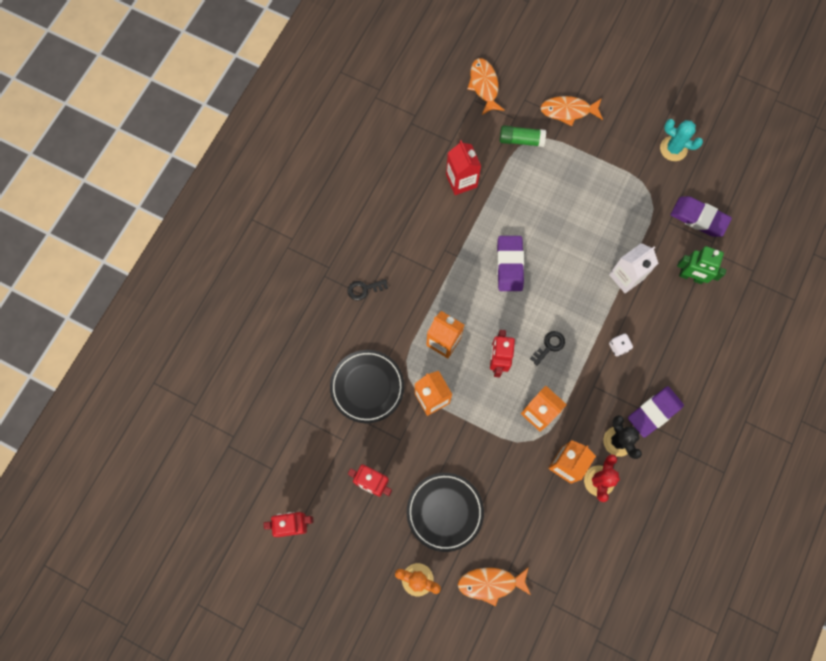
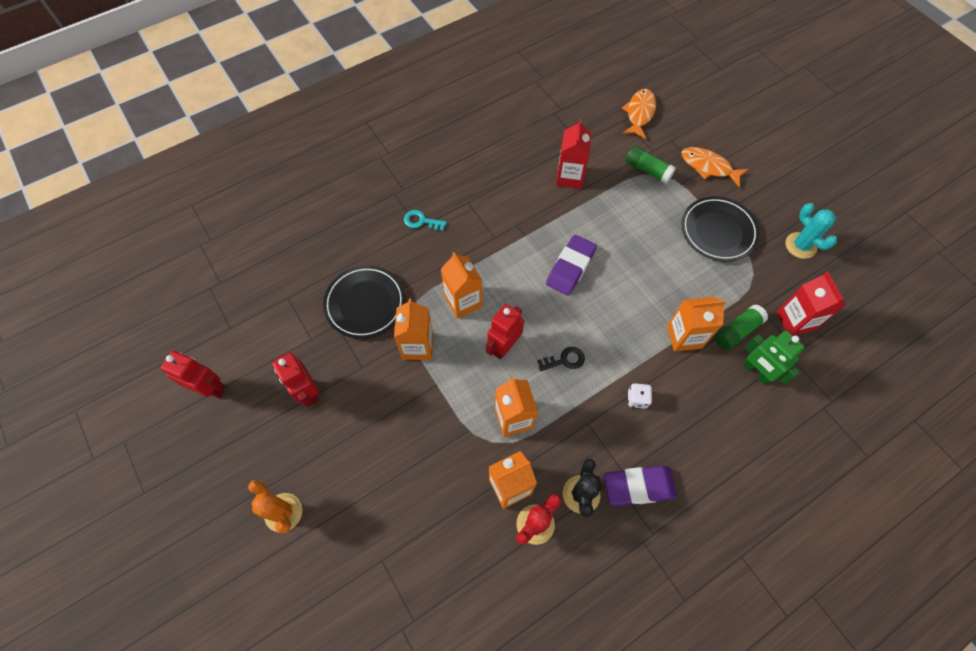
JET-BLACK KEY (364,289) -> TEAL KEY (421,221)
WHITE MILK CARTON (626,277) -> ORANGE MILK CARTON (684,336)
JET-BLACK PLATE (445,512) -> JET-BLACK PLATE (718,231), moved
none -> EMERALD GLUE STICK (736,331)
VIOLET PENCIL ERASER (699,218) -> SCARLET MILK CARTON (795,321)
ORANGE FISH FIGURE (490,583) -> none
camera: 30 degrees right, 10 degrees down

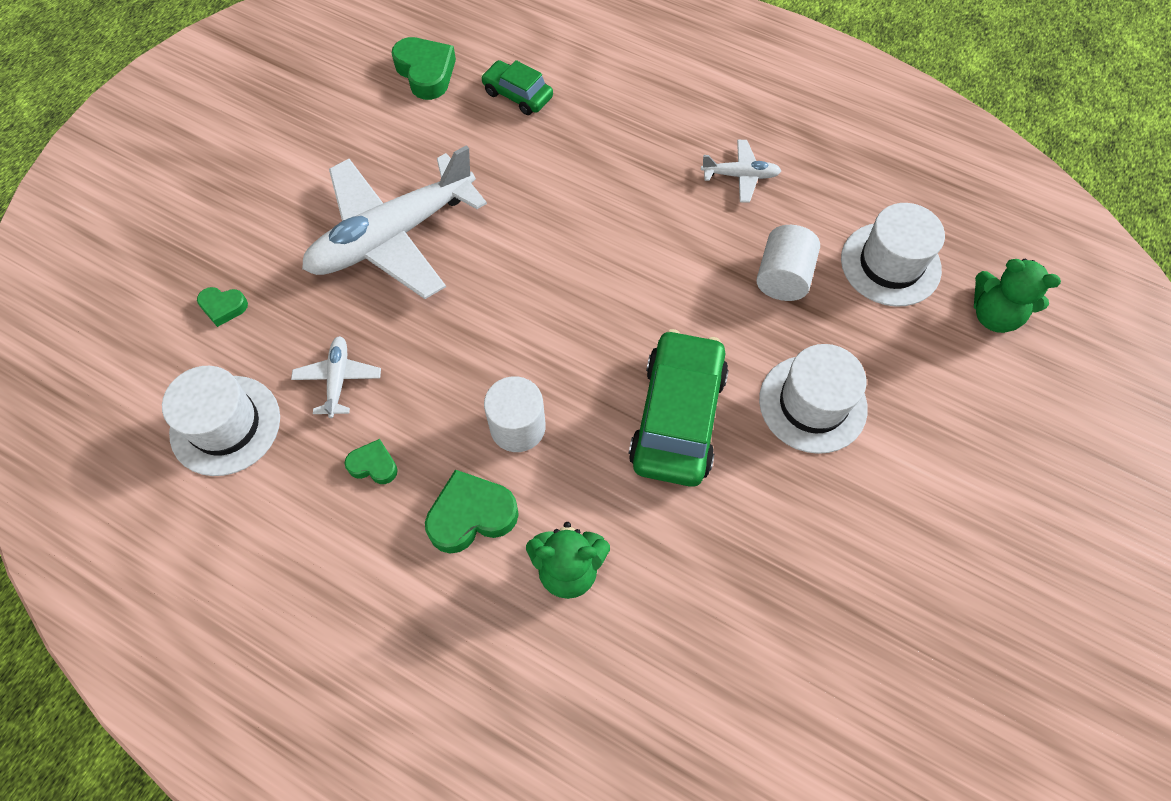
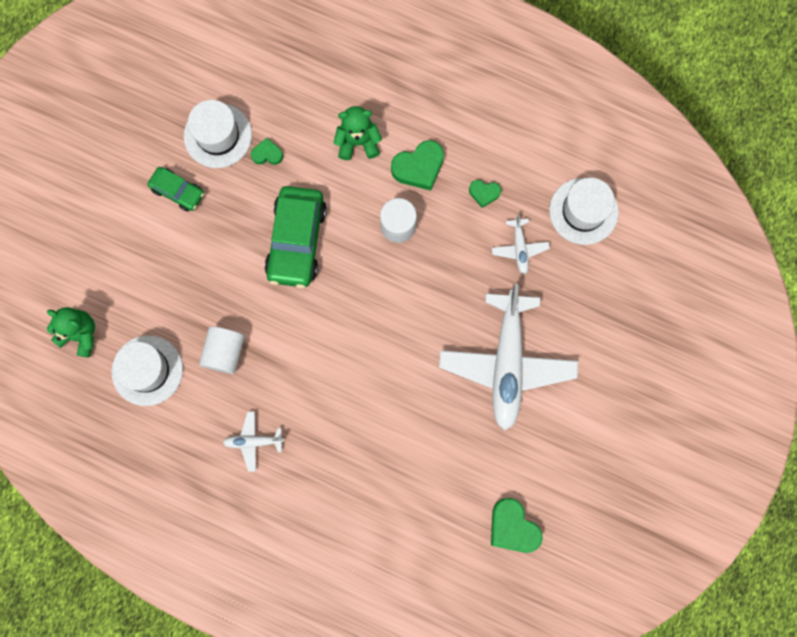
EMERALD CAR (517,95) -> EMERALD CAR (178,191), moved
WHITE HAT (812,404) -> WHITE HAT (218,135), moved
EMERALD LOVE HEART (223,307) -> EMERALD LOVE HEART (267,154), moved
WHITE AEROPLANE (392,236) -> WHITE AEROPLANE (507,363), 135 degrees clockwise
camera: 175 degrees right, 15 degrees up

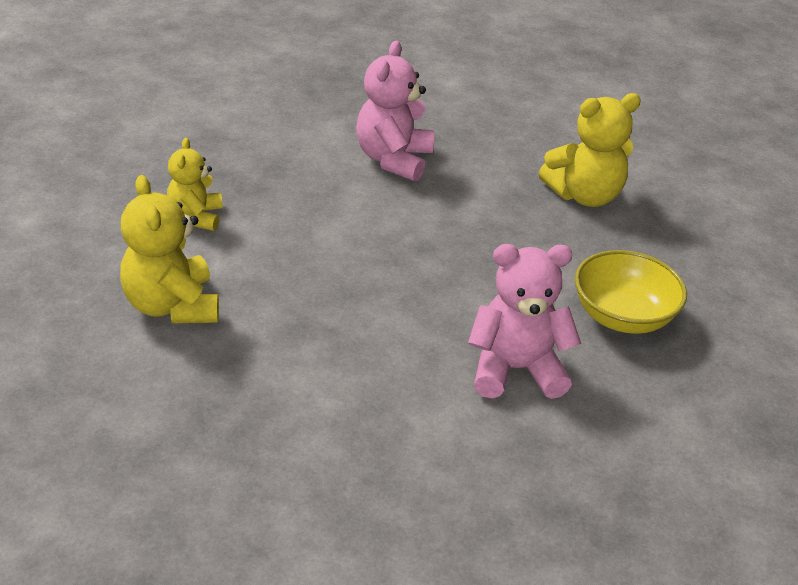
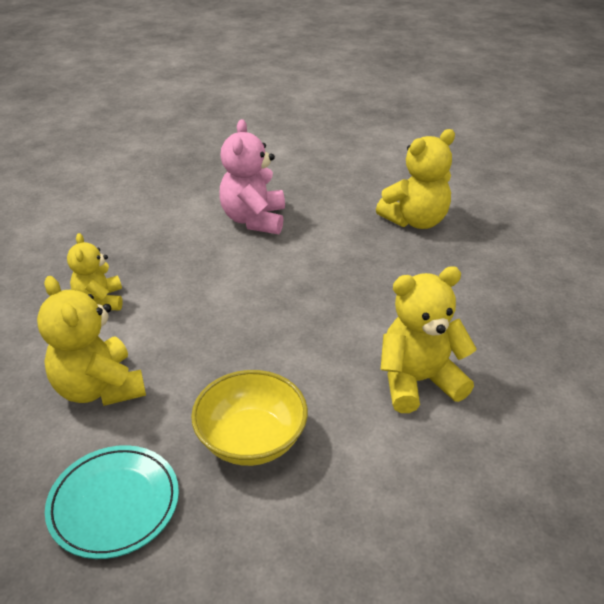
none -> TEAL PLATE (114,504)
YELLOW DEEP DISH (622,316) -> YELLOW DEEP DISH (251,439), moved
ROSY STUFFED BEAR (515,369) -> YELLOW STUFFED BEAR (418,381)
camera: 10 degrees left, 0 degrees up

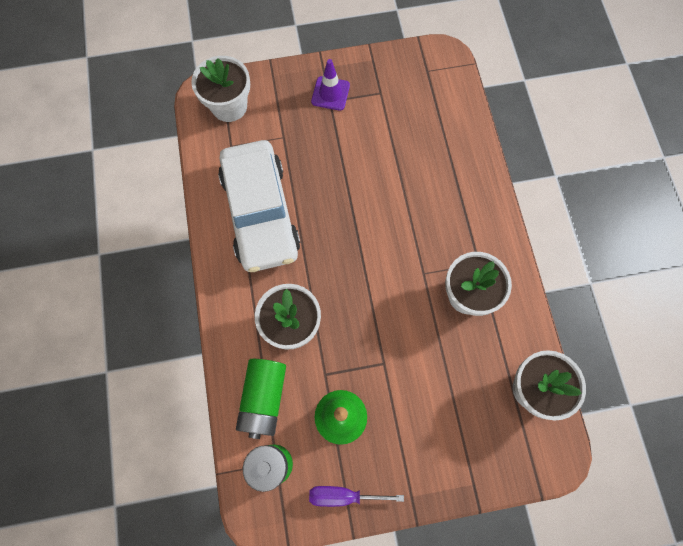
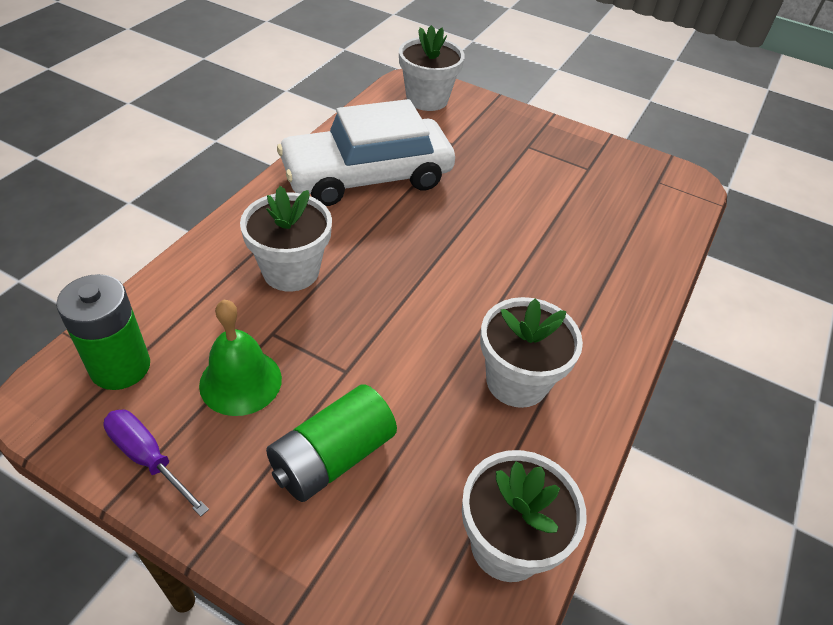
EMERALD POWER CELL (263,399) -> EMERALD POWER CELL (332,457), moved
WHITE CAR (260,213) -> WHITE CAR (367,176), 45 degrees clockwise
VIOLET SAFETY CONE (330,93) -> none
camera: 35 degrees right, 25 degrees down

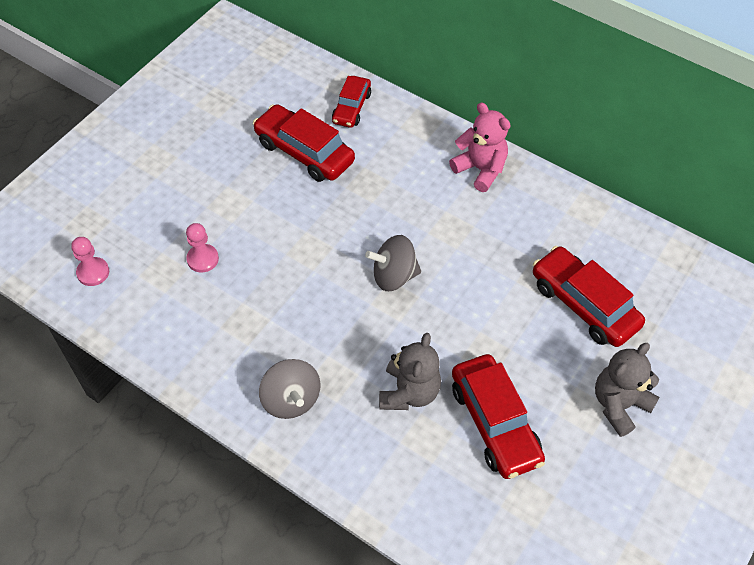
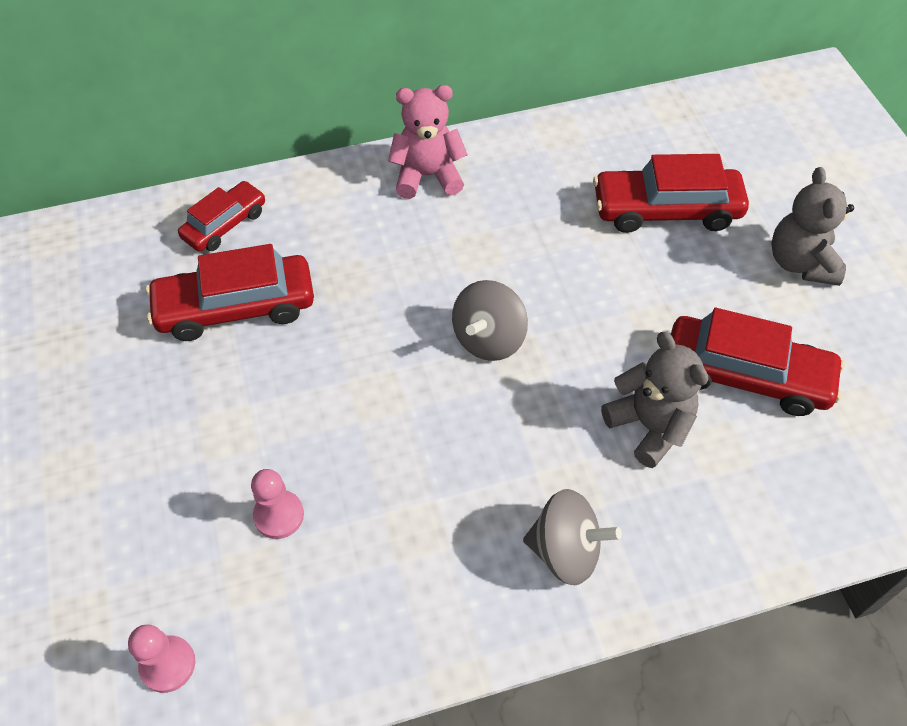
SCARLET CAR (351,108) -> SCARLET CAR (225,224), 105 degrees counterclockwise
camera: 50 degrees left, 0 degrees up

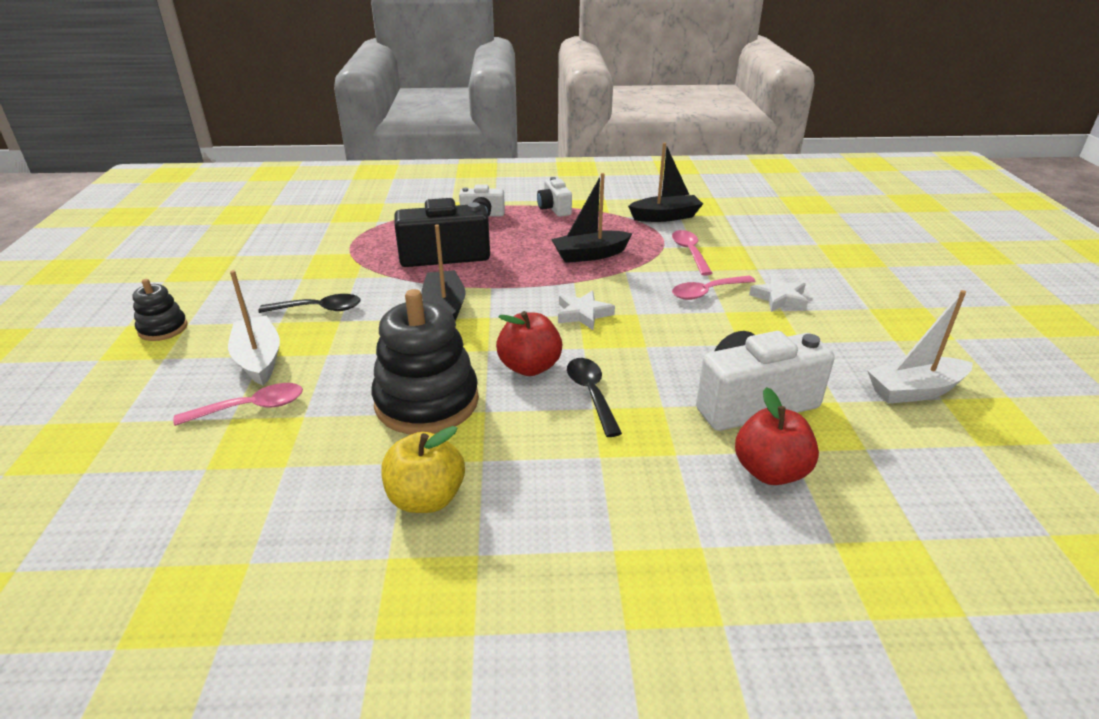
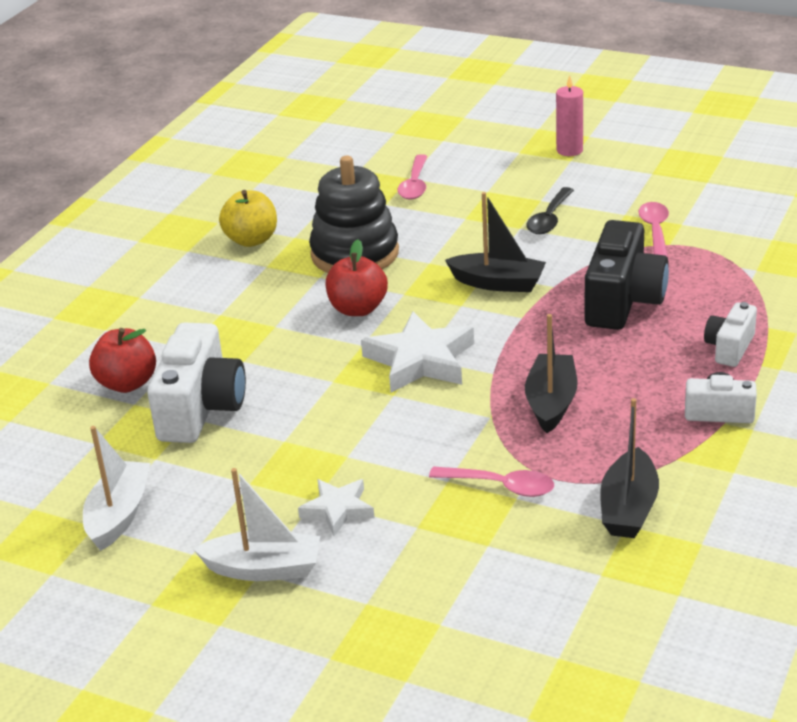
WHITE SAILBOAT (259,359) -> WHITE SAILBOAT (264,569), moved
WHITE FIVE-POINTED STAR (583,314) -> WHITE FIVE-POINTED STAR (420,360), x1.70
JET-BLACK RING STACKER (163,329) -> ROSY WAX CANDLE (569,150)
ROSY SPOON (707,292) -> ROSY SPOON (655,231), moved
JET-BLACK SPOON (591,394) -> none
camera: 120 degrees right, 0 degrees up

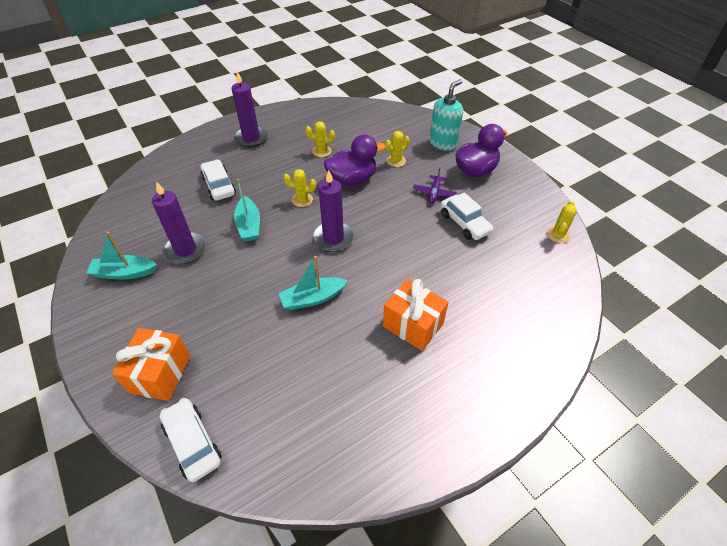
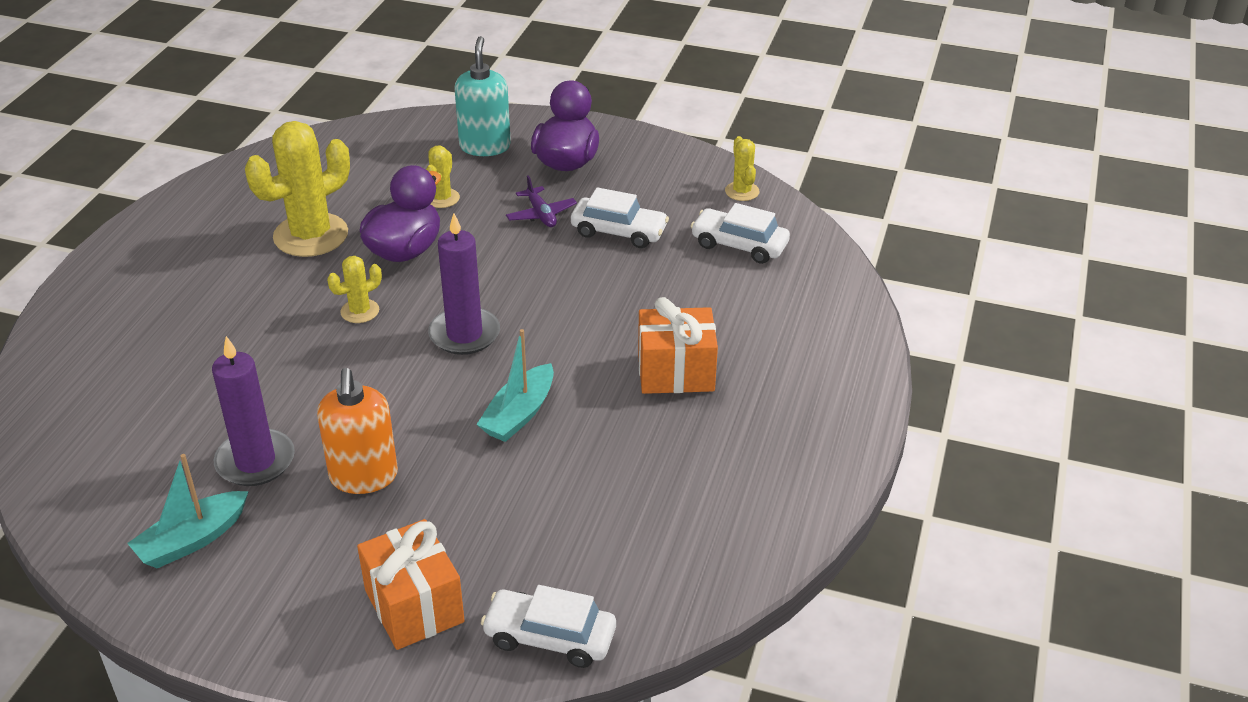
YELLOW SAGUARO CACTUS (321,151) -> YELLOW SAGUARO CACTUS (311,235), x2.06
none -> ORANGE SOAP PUMP (363,476)
WHITE CAR (219,186) -> WHITE CAR (739,245), moved
VIOLET WAX CANDLE (251,138) -> none
TEAL SAILBOAT (249,225) -> none
camera: 40 degrees left, 10 degrees down

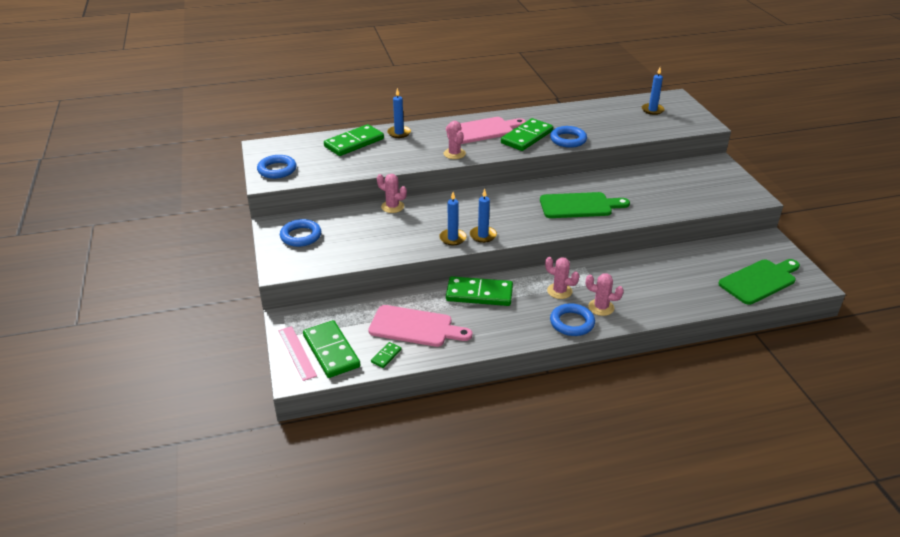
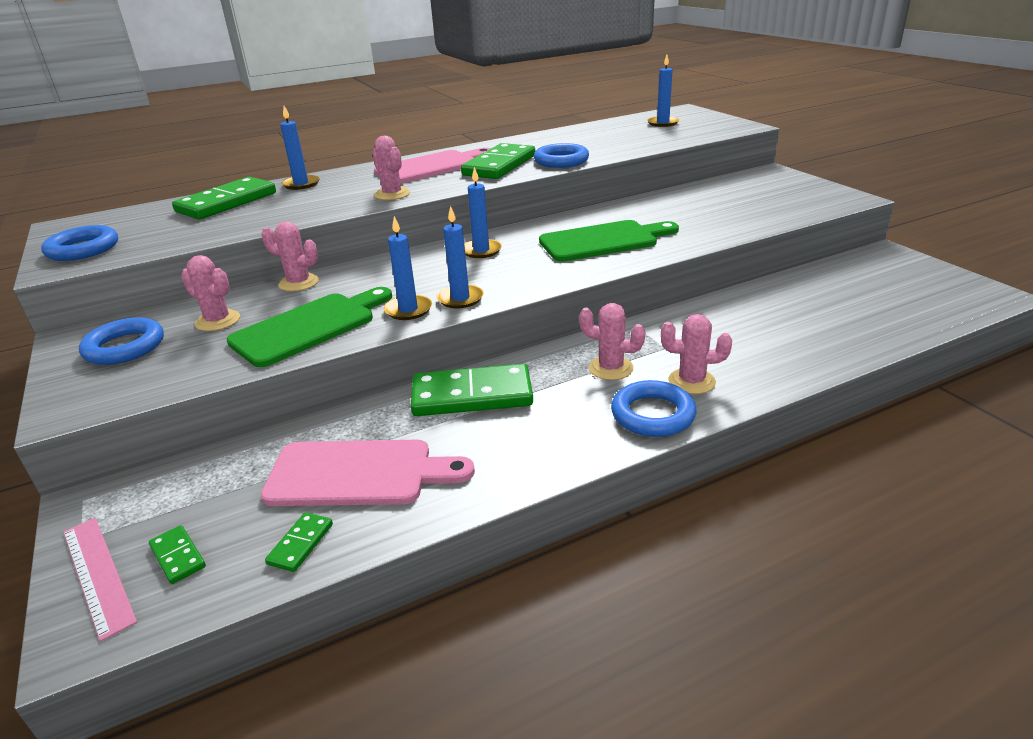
EMERALD DOMINO PIECE (331,351) -> EMERALD DOMINO PIECE (177,556), x0.45
none -> ROSY SAGUARO CACTUS (218,321)
EMERALD CHOPPING BOARD (760,281) -> EMERALD CHOPPING BOARD (310,327), moved
none -> COBALT WAX CANDLE (481,251)
camera: 10 degrees left, 5 degrees down

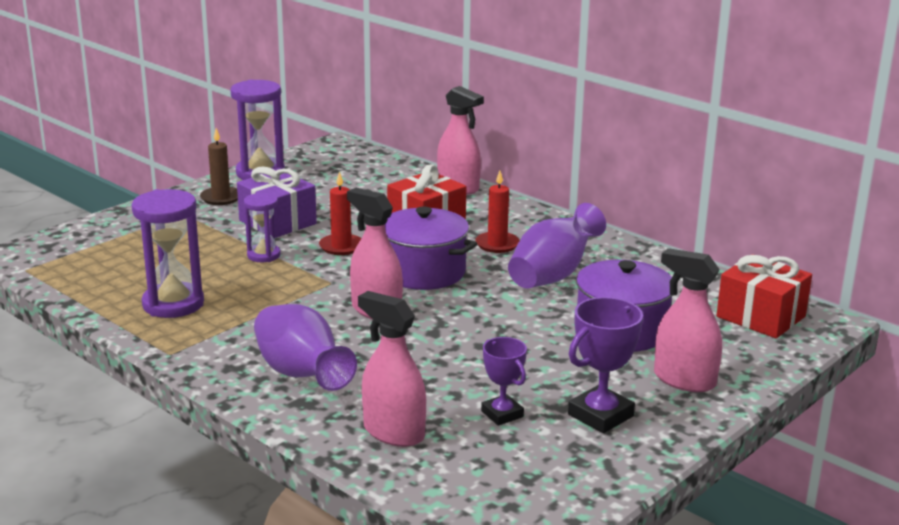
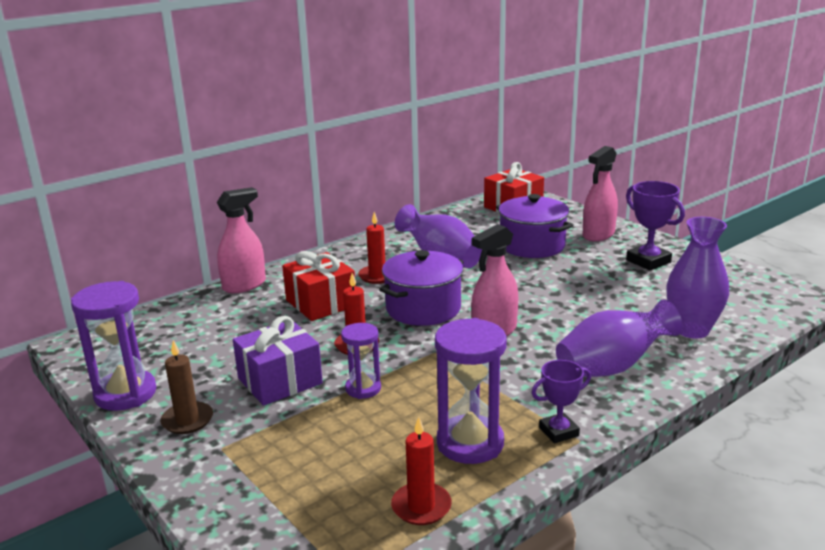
none -> SCARLET WAX CANDLE (421,506)
VIOLET TROPHY (502,414) -> VIOLET TROPHY (558,432), moved
ROSY SPRAY BOTTLE (393,432) -> VIOLET FLOWER VASE (691,330)
camera: 80 degrees left, 0 degrees up

